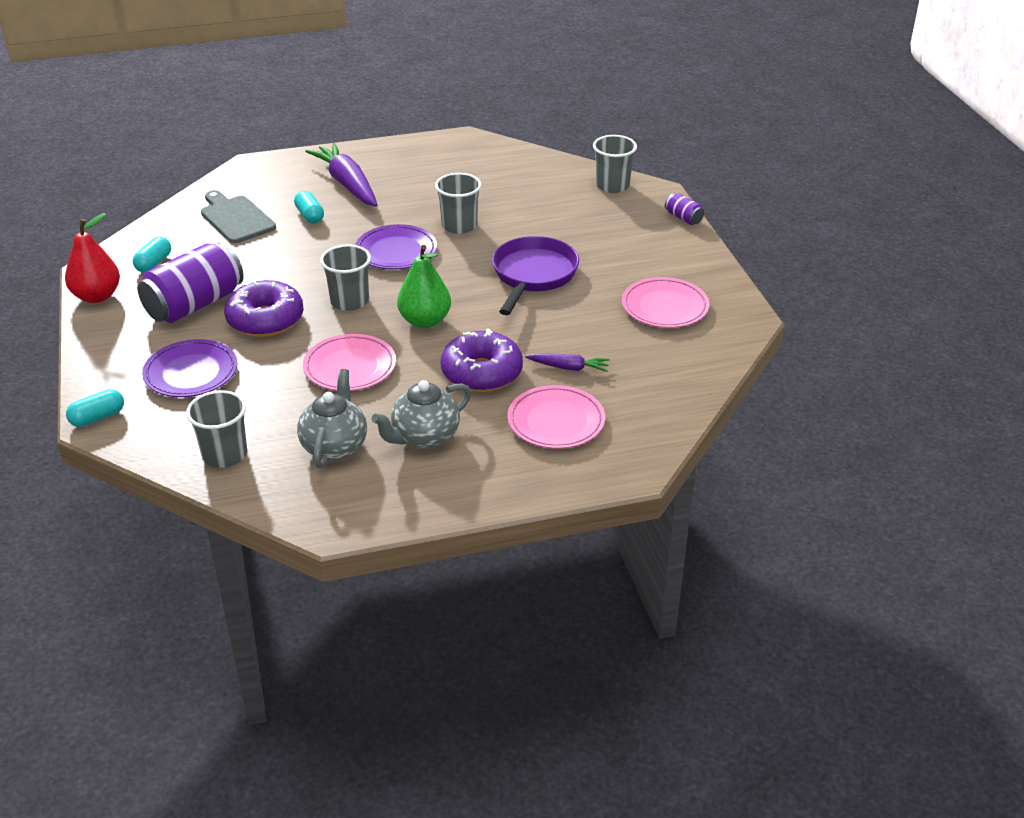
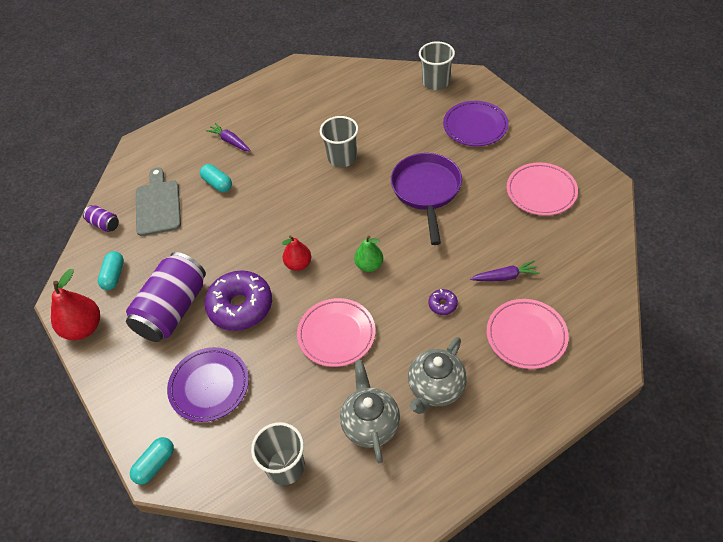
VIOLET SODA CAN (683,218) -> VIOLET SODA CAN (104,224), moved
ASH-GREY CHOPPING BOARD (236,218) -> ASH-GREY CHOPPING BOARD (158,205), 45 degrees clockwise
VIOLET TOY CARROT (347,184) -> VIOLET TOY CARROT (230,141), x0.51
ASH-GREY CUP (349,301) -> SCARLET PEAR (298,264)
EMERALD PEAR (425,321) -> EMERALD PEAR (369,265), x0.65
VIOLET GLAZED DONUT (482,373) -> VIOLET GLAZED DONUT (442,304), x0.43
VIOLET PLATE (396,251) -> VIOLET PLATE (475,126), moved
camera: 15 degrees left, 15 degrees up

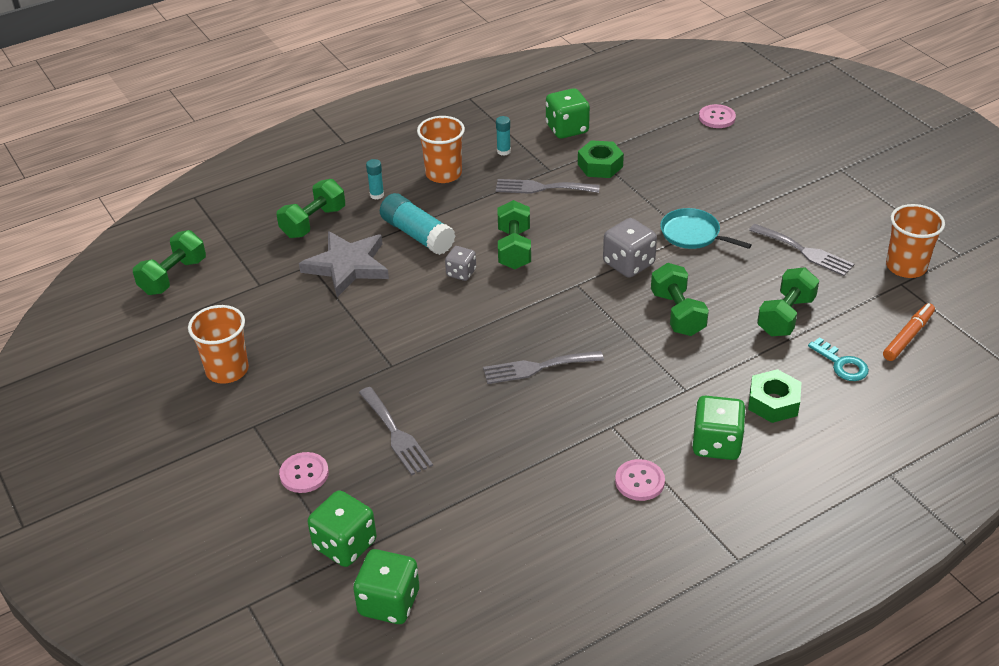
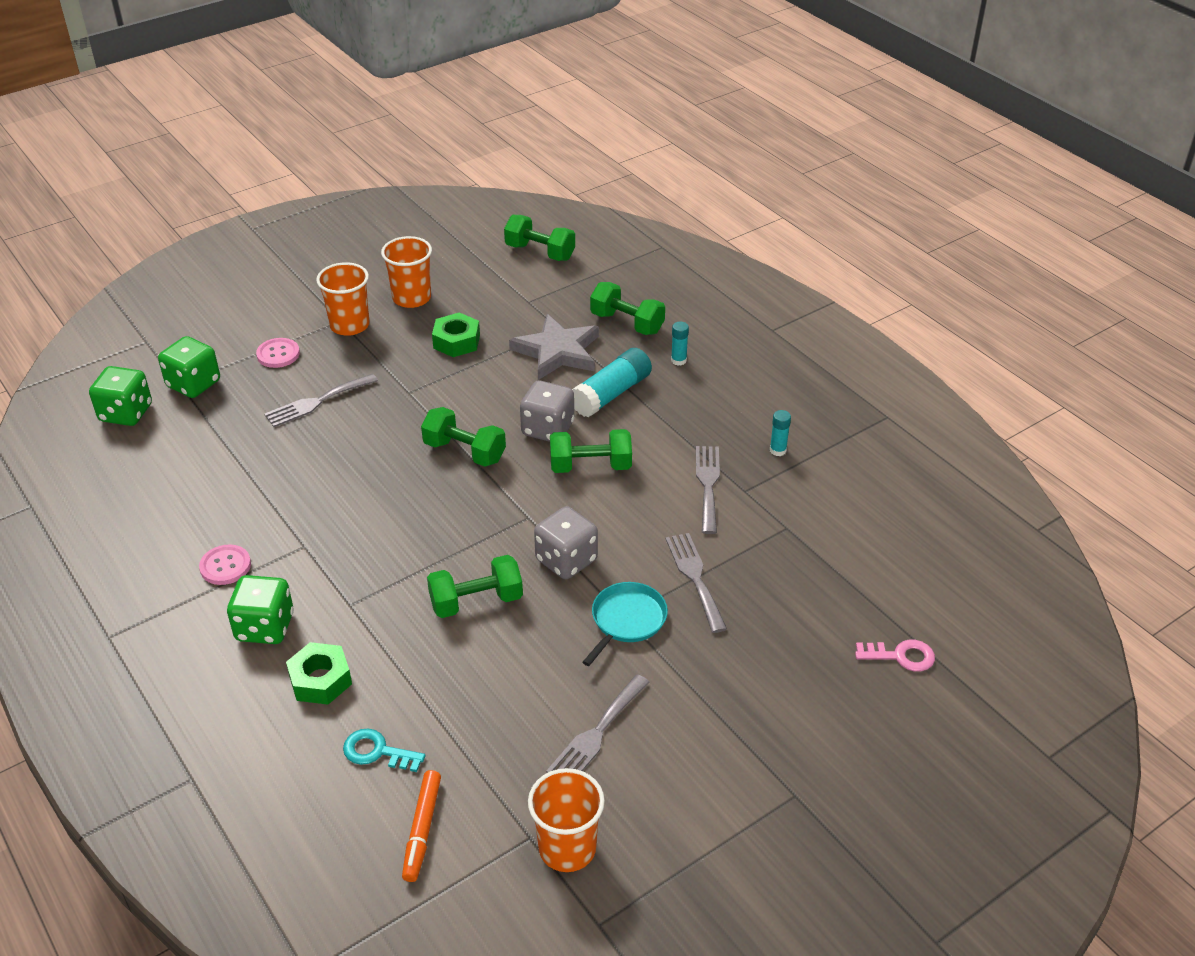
ORANGE CUP (443,174) -> ORANGE CUP (349,325), moved
TEAL KEY (841,364) -> TEAL KEY (377,752), 60 degrees clockwise
ORANGE FELT PEN (908,336) -> ORANGE FELT PEN (422,830), 60 degrees clockwise
EMERALD HAND WEIGHT (785,316) -> EMERALD HAND WEIGHT (464,452), moved
EMERALD NUT (600,165) -> EMERALD NUT (456,341), moved
ASH-GREY DICE (461,273) -> ASH-GREY DICE (548,429), x1.65
ASH-GREY TABLE FORK (537,367) -> ASH-GREY TABLE FORK (695,577), moved
ROSY BUTTON (717,118) -> ROSY KEY (901,656)
EMERALD DICE (567,129) -> none
camera: 85 degrees right, 0 degrees up

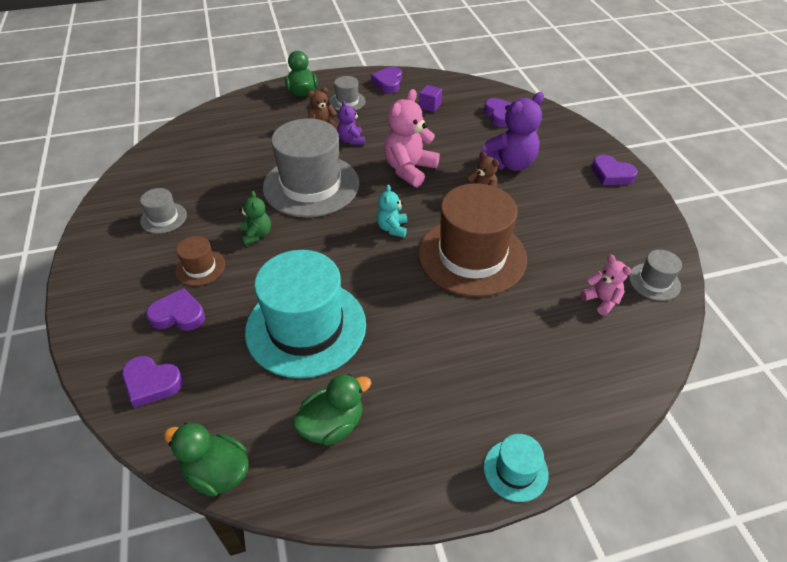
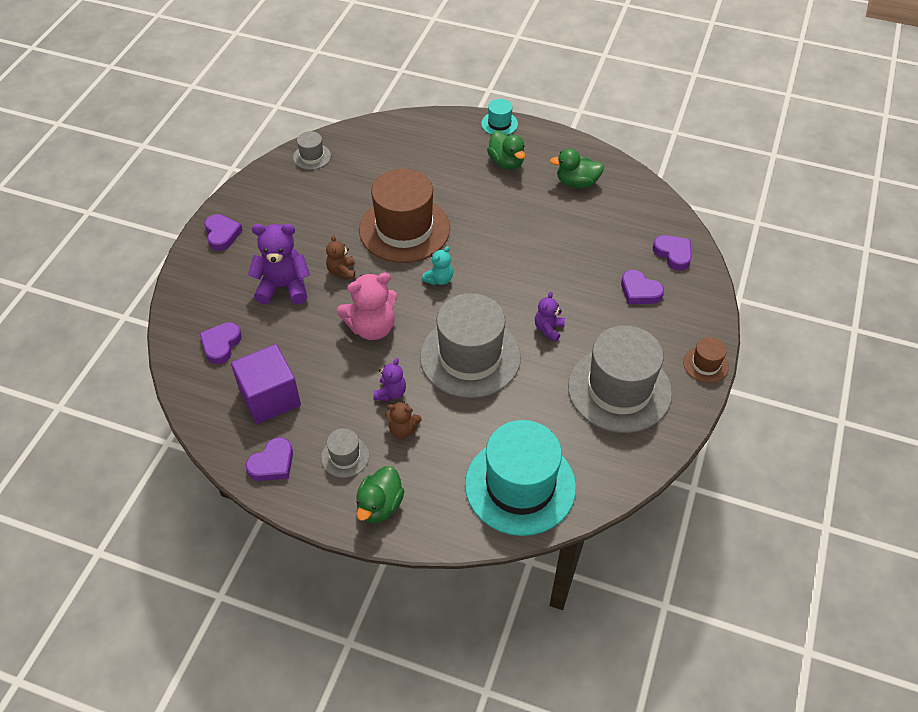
VIOLET SOLID CUBE (430,106) -> VIOLET SOLID CUBE (270,397), x2.21
TEAL HAT (306,327) -> TEAL HAT (520,485), moved
EMERALD RUBBER DUCK (217,472) -> EMERALD RUBBER DUCK (506,162), moved
EMERALD STUFFED BEAR (257,235) -> VIOLET STUFFED BEAR (548,329)
ASH-GREY HAT (163,218) -> ASH-GREY HAT (619,389), x2.25
BROWN HAT (200,267) -> BROWN HAT (705,364), moved
ROSY STUFFED BEAR (601,300) -> none
camera: 145 degrees left, 5 degrees up

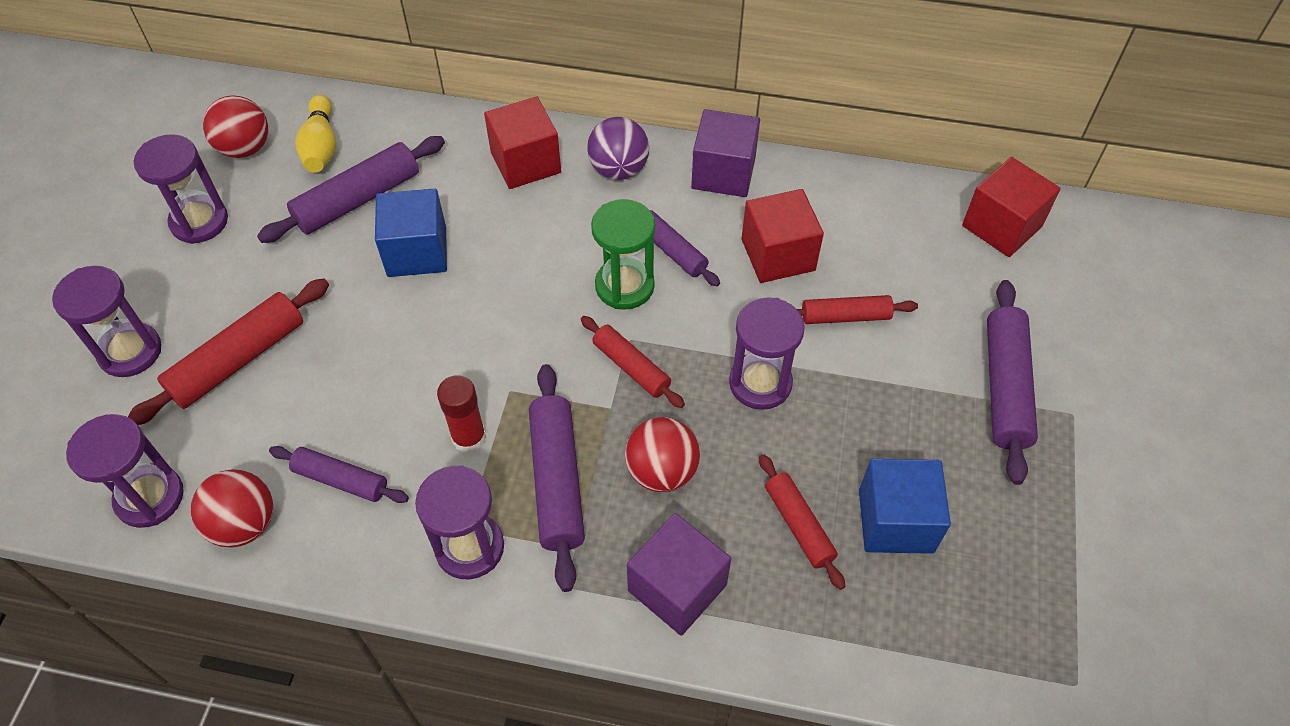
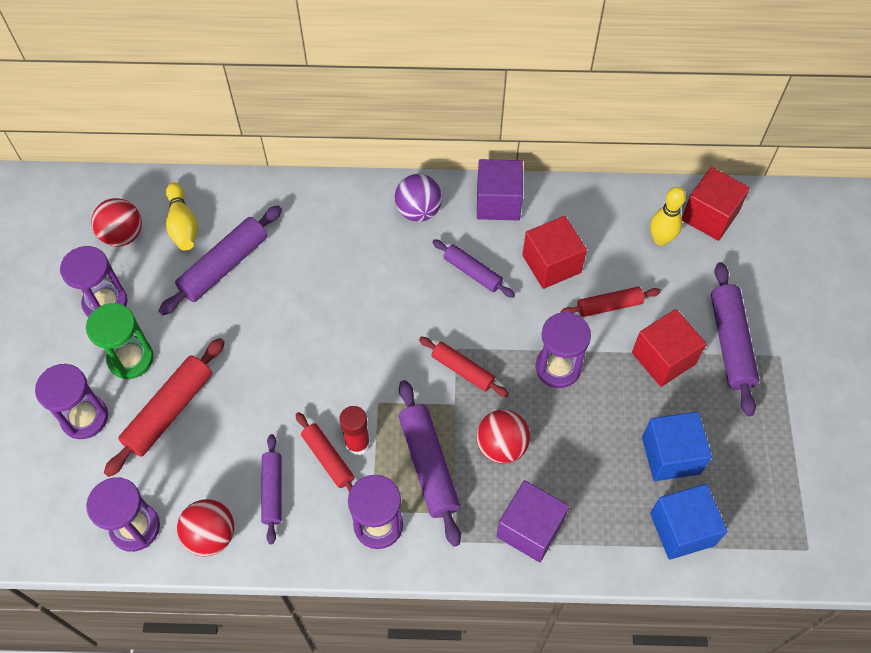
EMERALD SAND TIMER (624,286) -> EMERALD SAND TIMER (131,359), moved
VIOLET PASTRY ROLLER (341,480) -> VIOLET PASTRY ROLLER (272,491), 75 degrees clockwise
SCARLET PASTRY ROLLER (799,525) -> SCARLET PASTRY ROLLER (328,458), moved
SCARLET SOLID CUBE (525,162) -> SCARLET SOLID CUBE (663,358), moved
none -> YELLOW TENPIN (660,239)
COBALT SOLID CUBE (417,252) -> COBALT SOLID CUBE (682,529), moved
camera: 10 degrees left, 5 degrees up

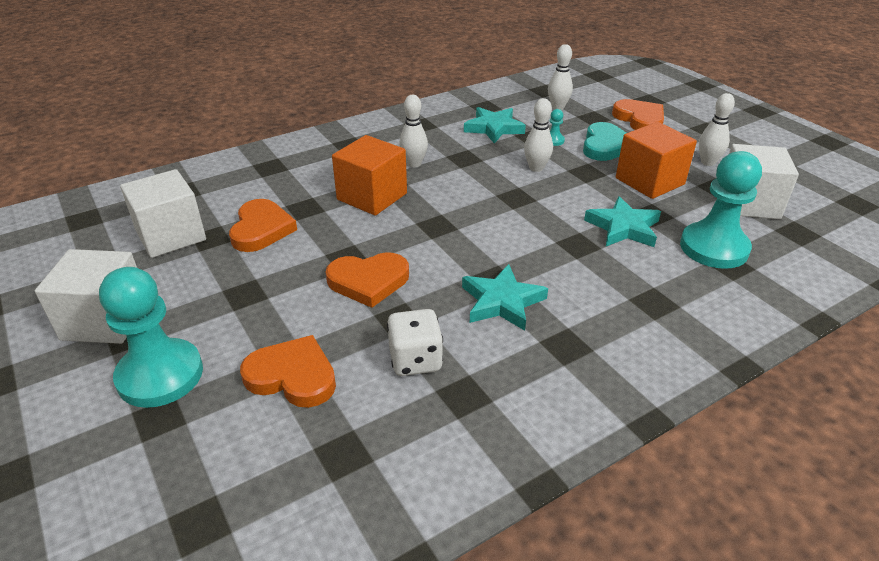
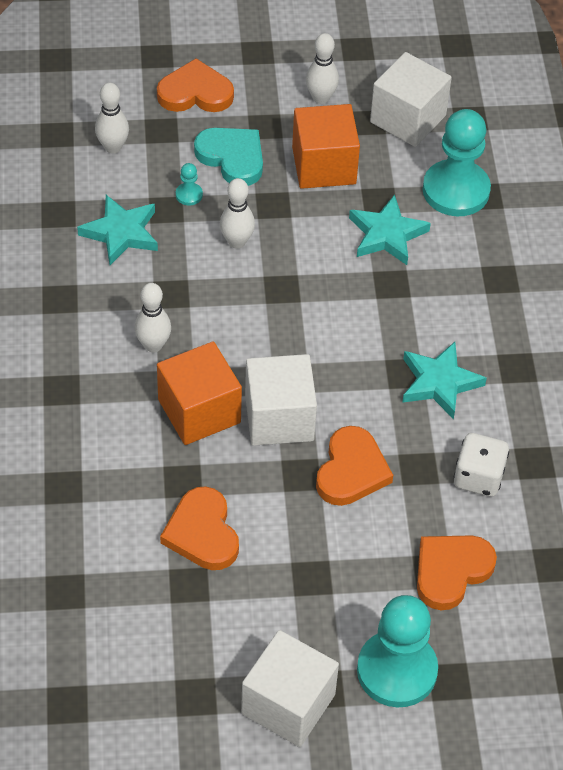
ORANGE LOVE HEART (261,229) -> ORANGE LOVE HEART (202,533), 135 degrees counterclockwise
WHITE SOLID CUBE (171,235) -> WHITE SOLID CUBE (279,418), moved
camera: 65 degrees left, 15 degrees up

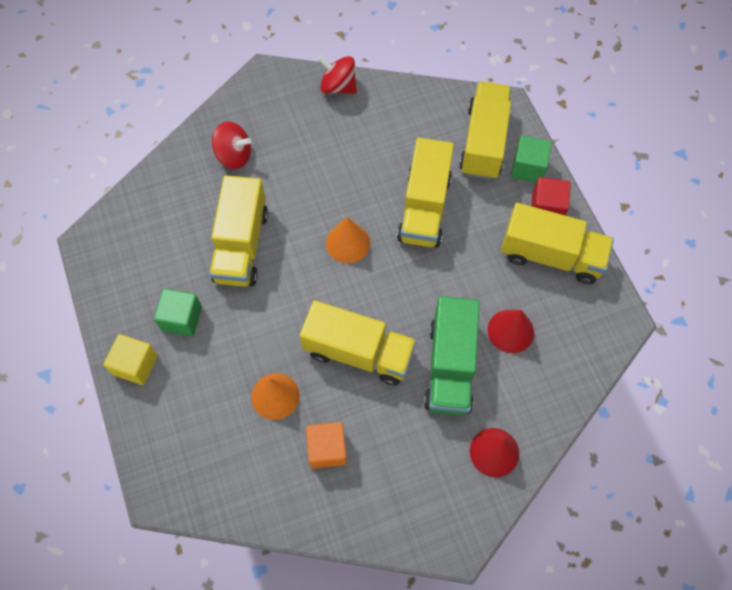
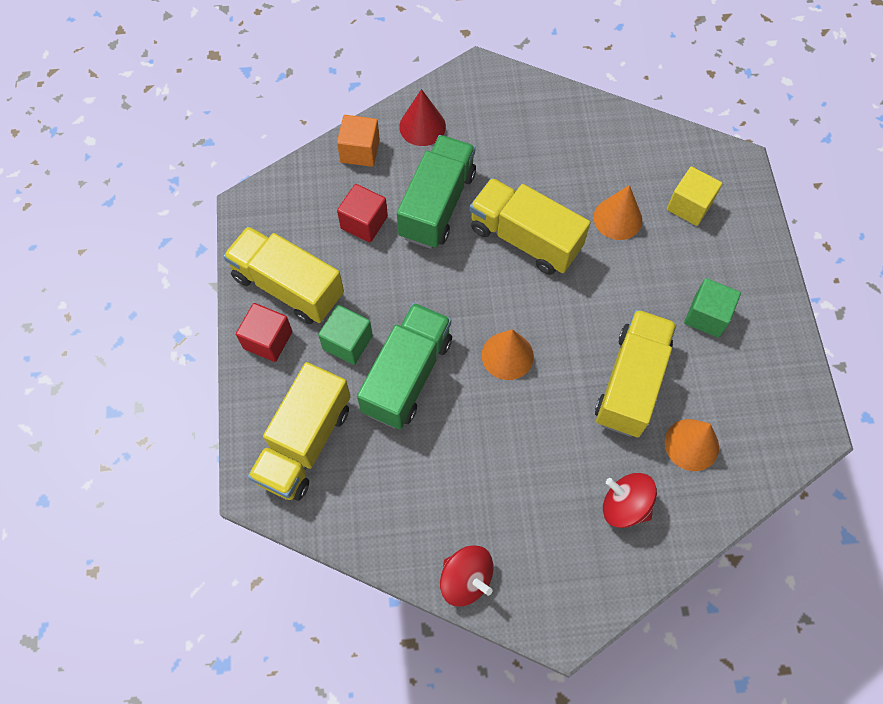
EMERALD SOLID CUBE (528,168) -> EMERALD SOLID CUBE (347,342), moved
ORANGE SOLID CUBE (327,449) -> ORANGE SOLID CUBE (360,151), moved
SCARLET SOLID CONE (510,331) -> SCARLET SOLID CUBE (364,222)
YELLOW LORRY (424,208) -> EMERALD LORRY (407,376)
none -> ORANGE SOLID CONE (691,444)
YELLOW SOLID CUBE (136,365) -> YELLOW SOLID CUBE (689,206), moved
camera: 165 degrees left, 0 degrees up

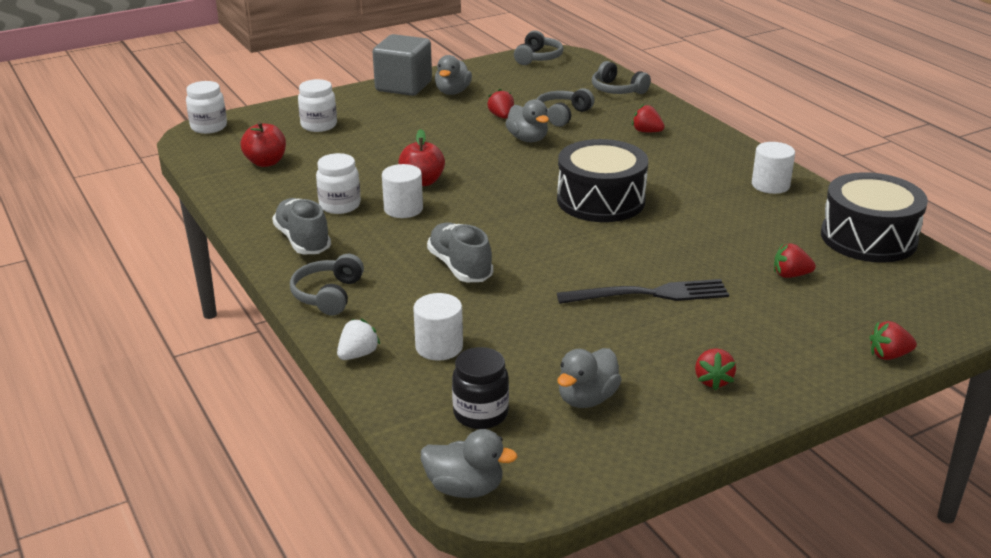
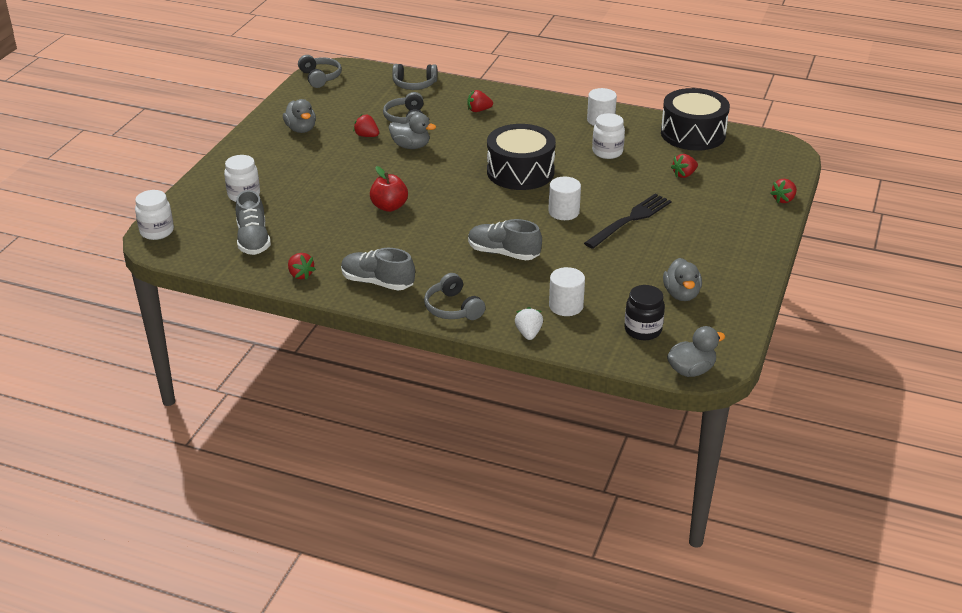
SCARLET APPLE FRUIT (266,162) -> ASH-GREY LACE-UP SHOE (253,240)
SCARLET TOY STRAWBERRY (713,380) -> SCARLET TOY STRAWBERRY (300,275), moved
WHITE SOLID CYLINDER (403,209) -> WHITE SOLID CYLINDER (563,212), moved
WHITE JAM JAR (340,205) -> WHITE JAM JAR (607,152), moved
ASH-GREY SOLID CUBE (403,86) -> none
camera: 40 degrees left, 5 degrees up

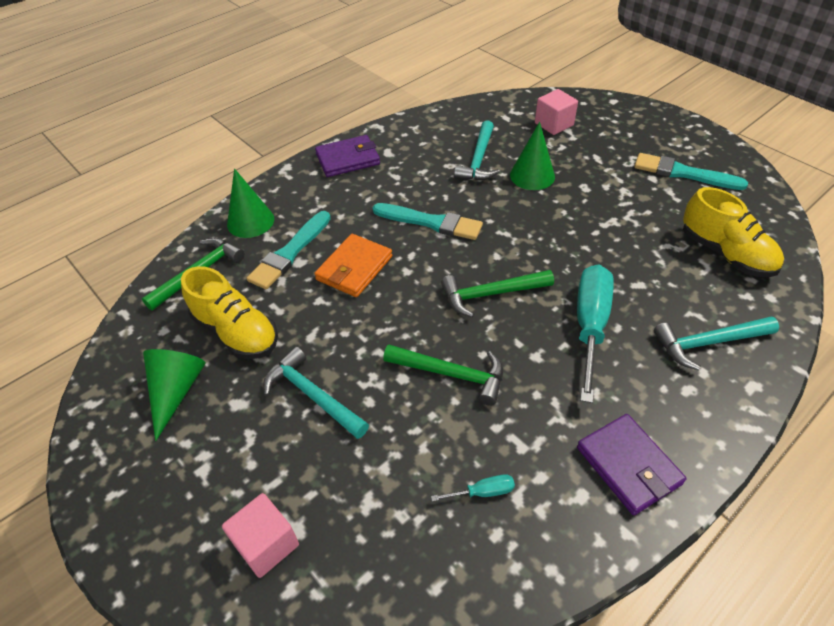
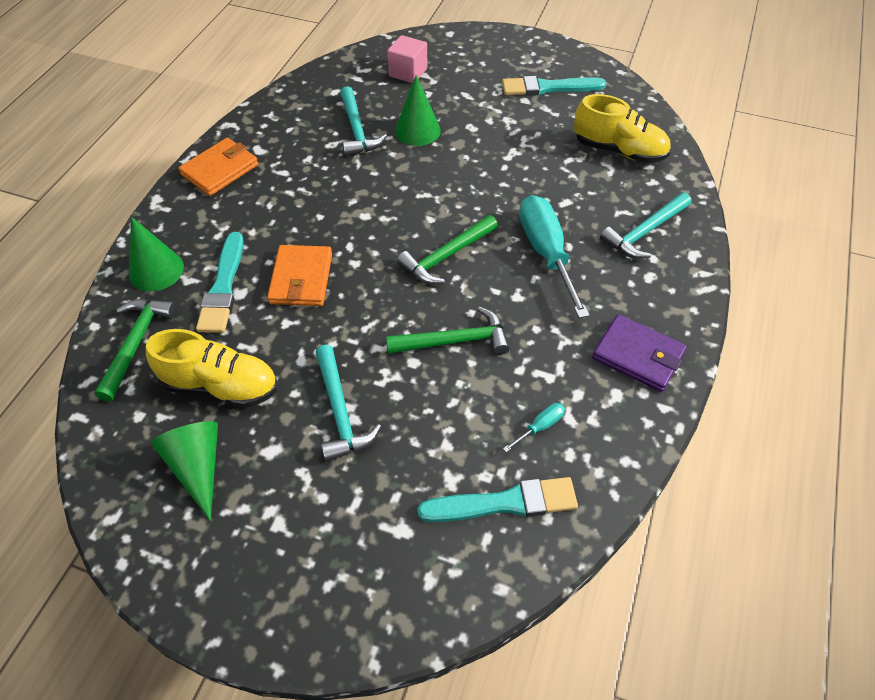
VIOLET CARD WALLET (348,159) -> ORANGE CARD WALLET (220,170)
TEAL HAMMER (312,395) -> TEAL HAMMER (340,412), 120 degrees counterclockwise
TEAL PAINTBRUSH (431,222) -> TEAL PAINTBRUSH (504,503), moved
ROSY SOLID CUBE (266,544) -> none
camera: 30 degrees left, 5 degrees up

